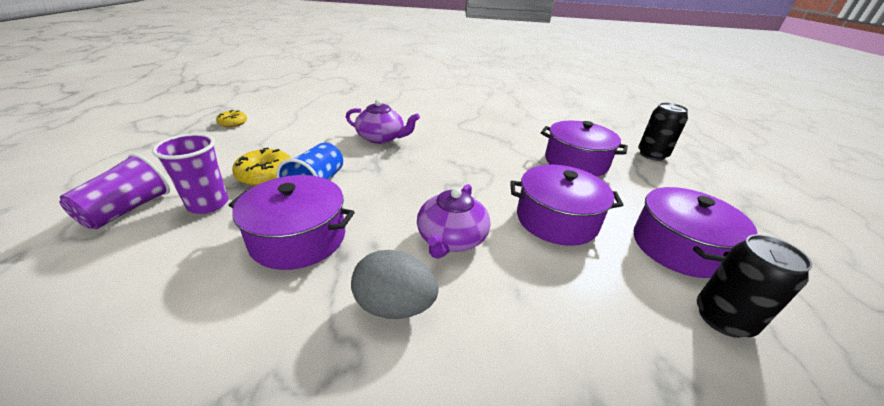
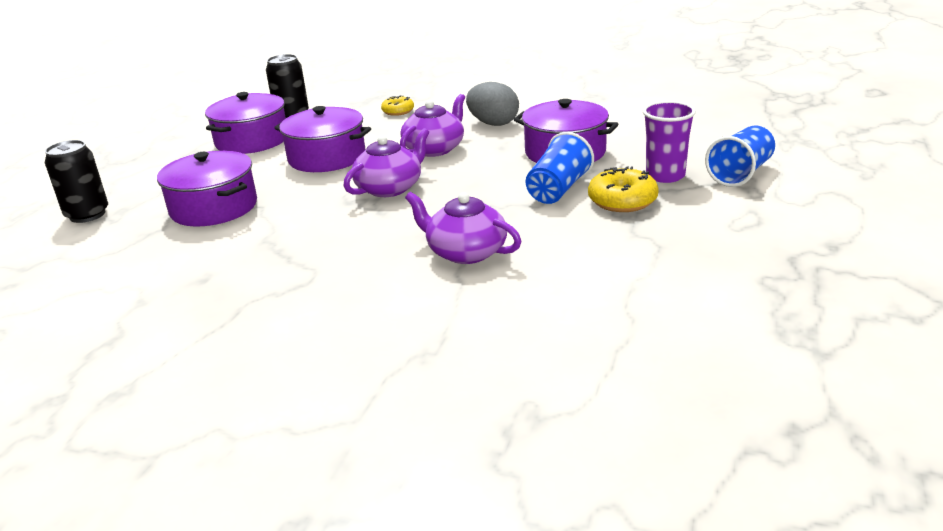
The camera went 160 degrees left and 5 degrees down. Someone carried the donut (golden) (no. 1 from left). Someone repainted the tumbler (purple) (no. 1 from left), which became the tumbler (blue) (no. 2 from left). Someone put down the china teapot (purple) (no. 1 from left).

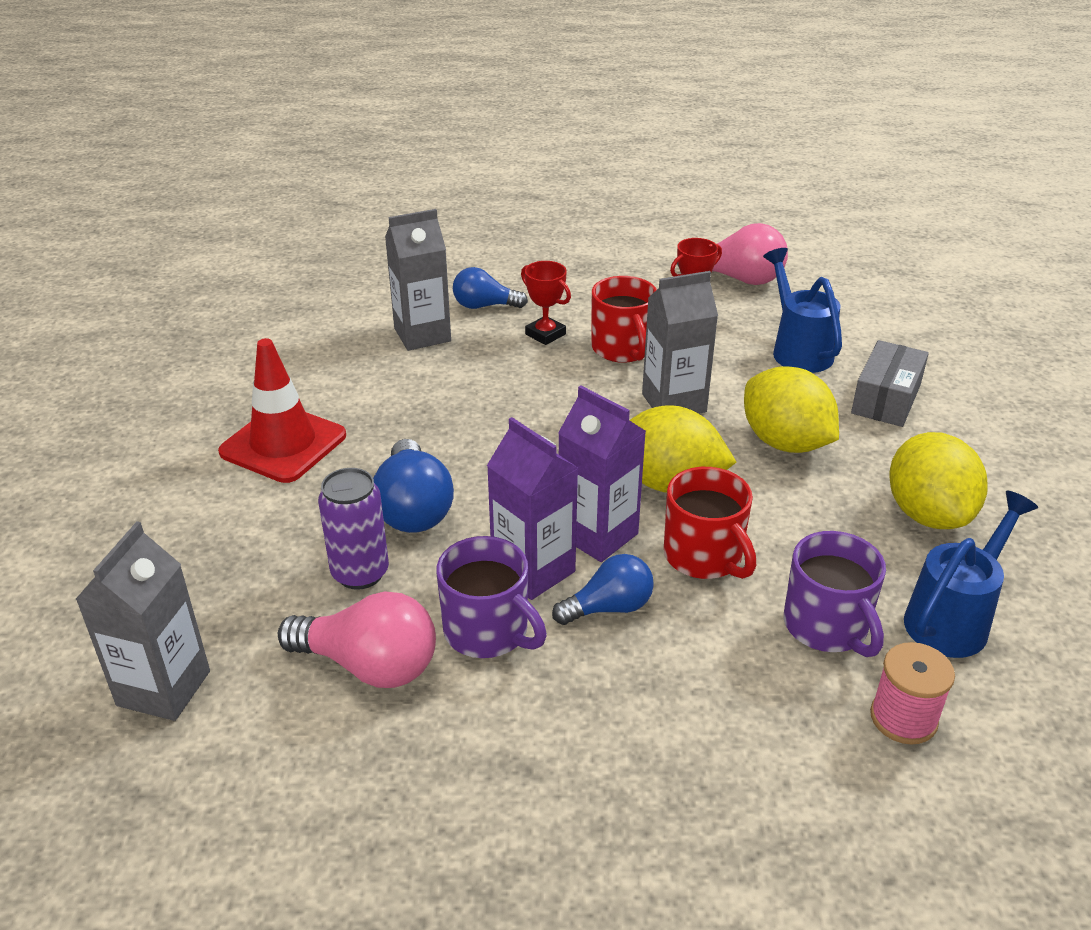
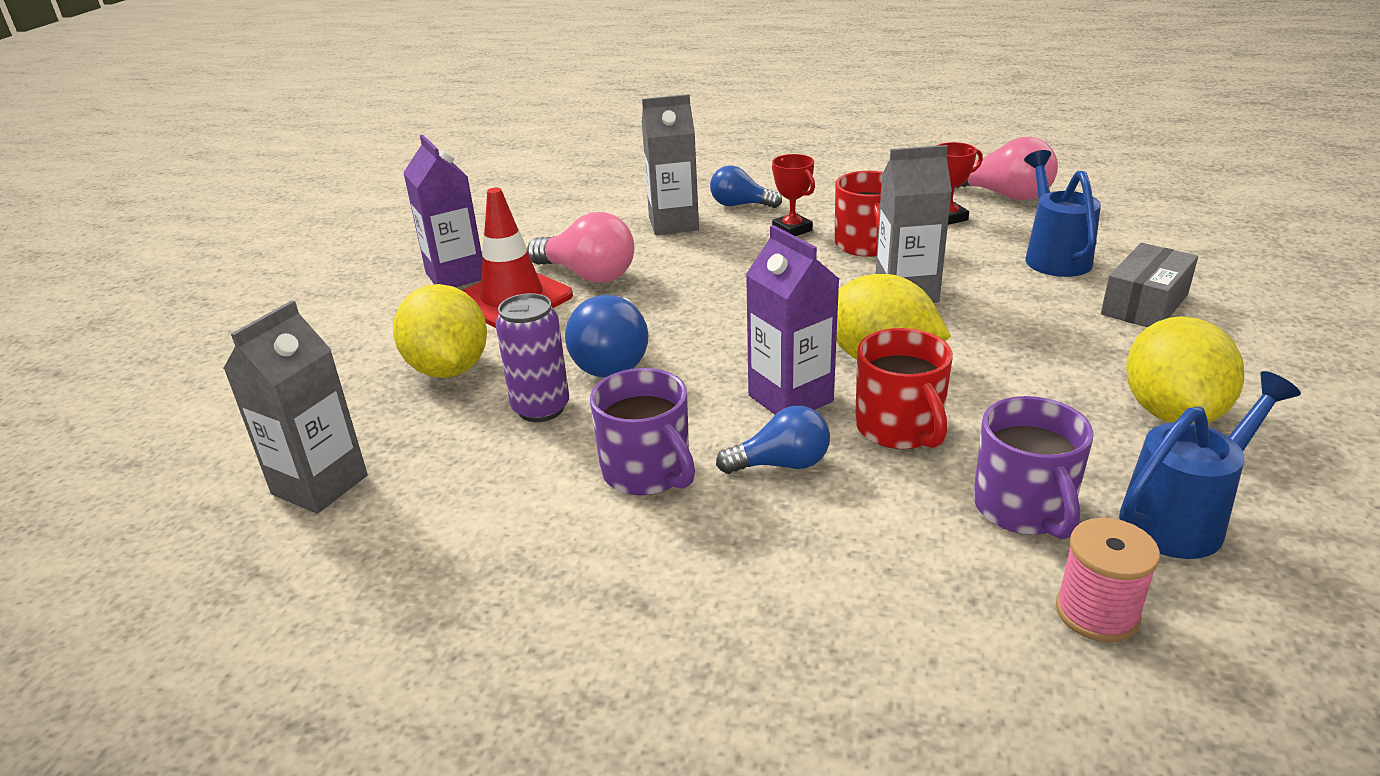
The camera went 15 degrees right and 5 degrees down. Someone carried the toy lemon (golden) (no. 2 from left in the first image). Someone carried the milk carton (purple) (no. 1 from left). Someone carried the lightbulb (rosy) (no. 1 from left).

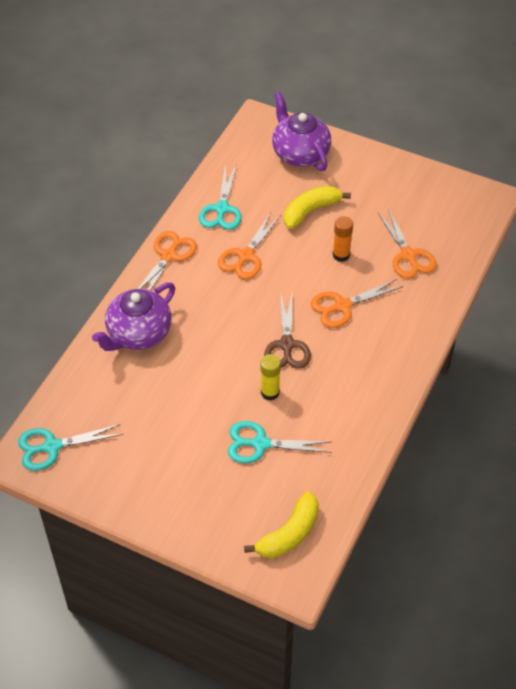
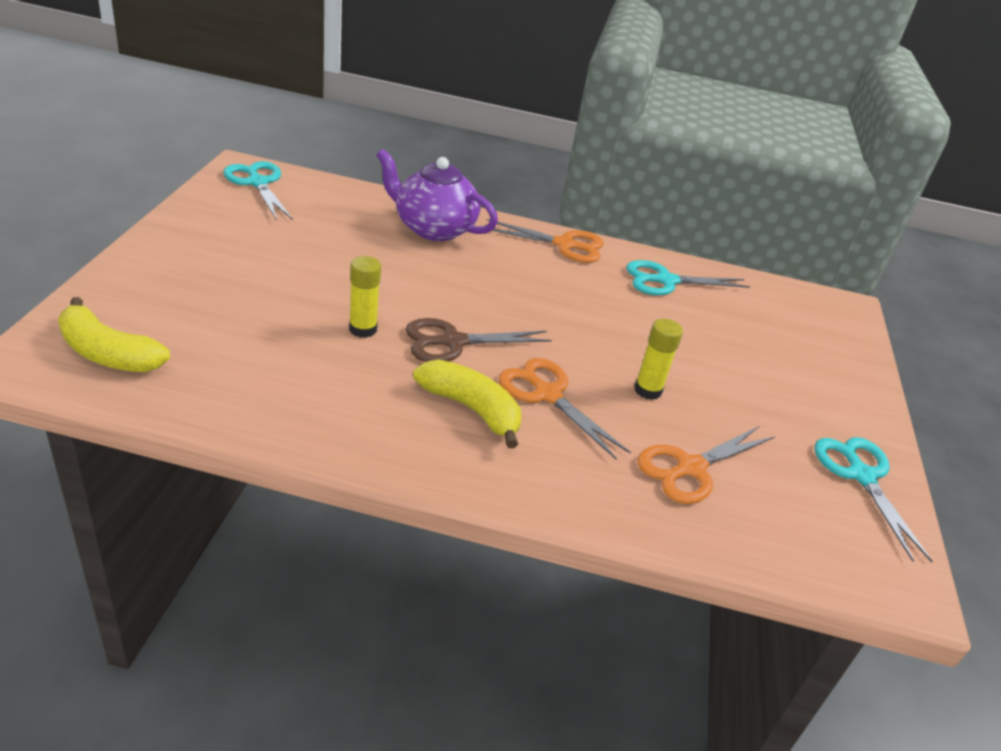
The camera went 70 degrees right and 15 degrees down. Someone took away the china teapot (purple) (no. 2 from left). Someone carried the banana (golden) (no. 2 from left). Someone took away the shears (bright orange) (no. 2 from left). Someone repainted the glue (bright orange), which became the glue (golden) (no. 2 from left). Someone carried the shears (aqua) (no. 3 from left).

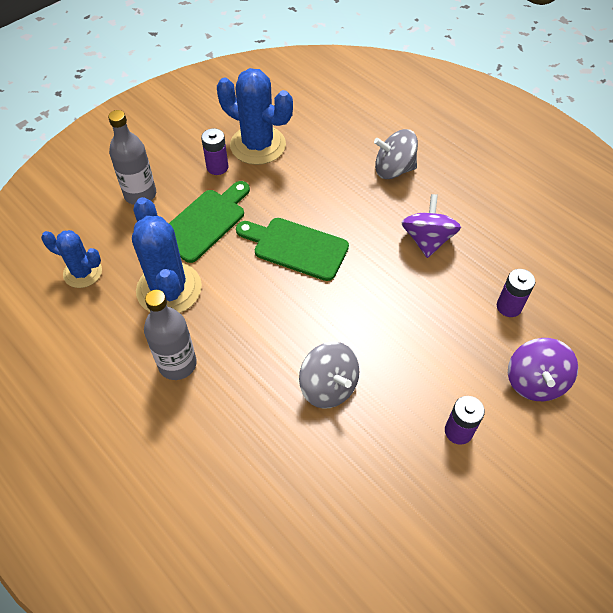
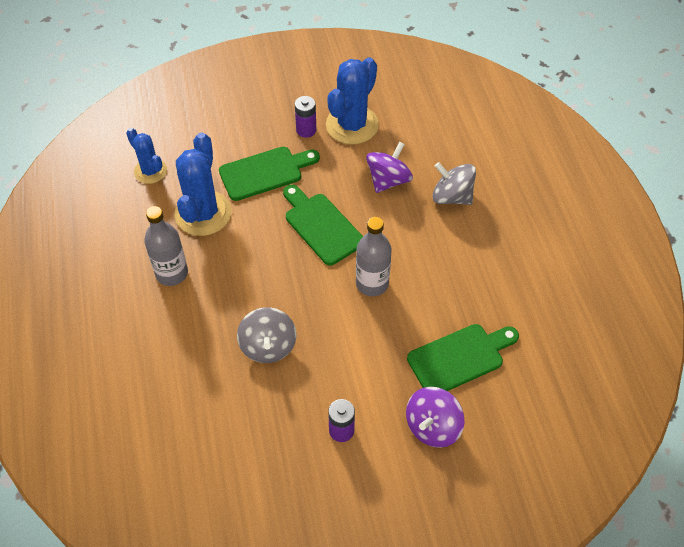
The camera went 30 degrees right and 0 degrees up. Someone rotated the saguaro cactus (blue) (no. 3 from left) by 60 degrees clockwise. Someone carried the drink bottle (gray) (no. 1 from left in the first image). Someone carried the whirligig (purple) (no. 1 from left). Someone swapped the AA battery (purple) (no. 3 from left) for the cutting board (leaf-green) (no. 3 from left).

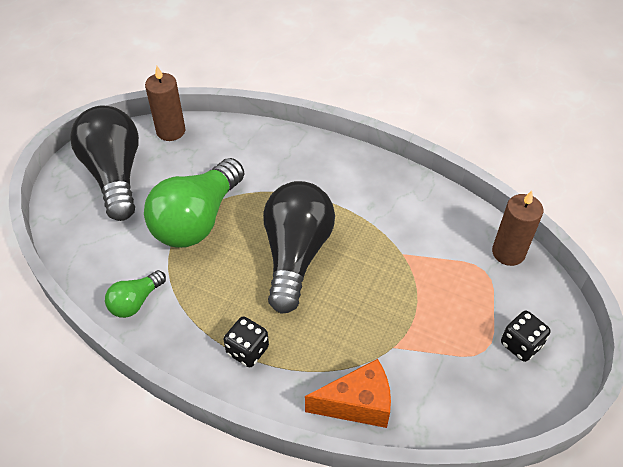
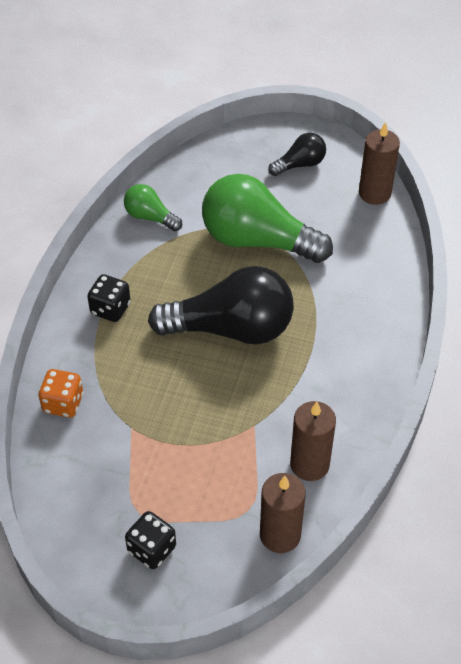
The camera went 80 degrees right and 0 degrees up. Someone scaled the lightbulb (jet-black) (no. 1 from left in the first image) by 0.49. Someone swapped the piece of cheese (bright orange) for the die (bright orange). Someone put down the candle (dark brown) (no. 2 from left).

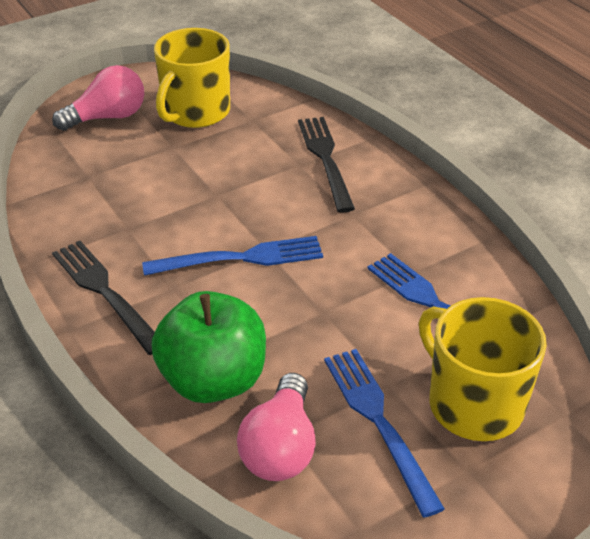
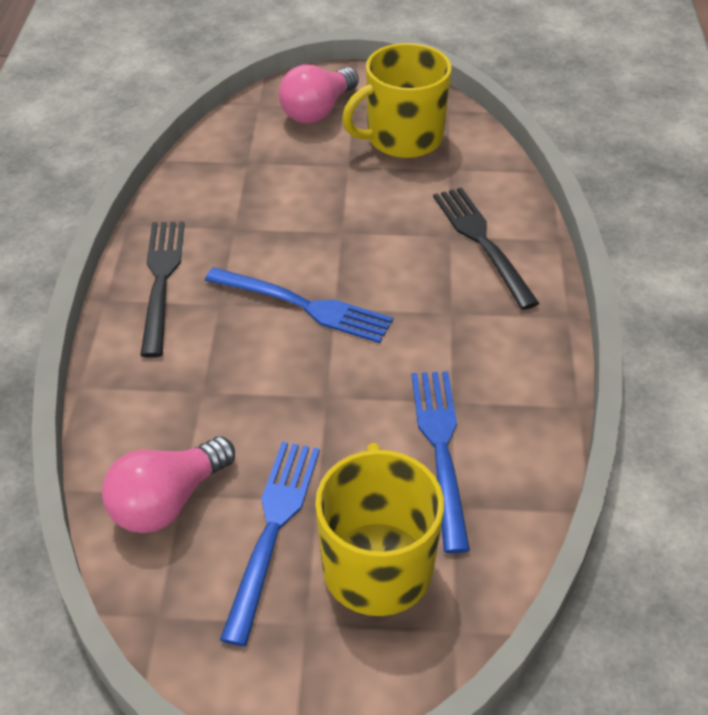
The camera went 35 degrees right and 5 degrees up. Someone rotated the lightbulb (rosy) (no. 1 from left in the first image) by 120 degrees clockwise. Someone rotated the fork (jet-black) (no. 2 from left) by 45 degrees counterclockwise. Someone took away the apple (leaf-green).

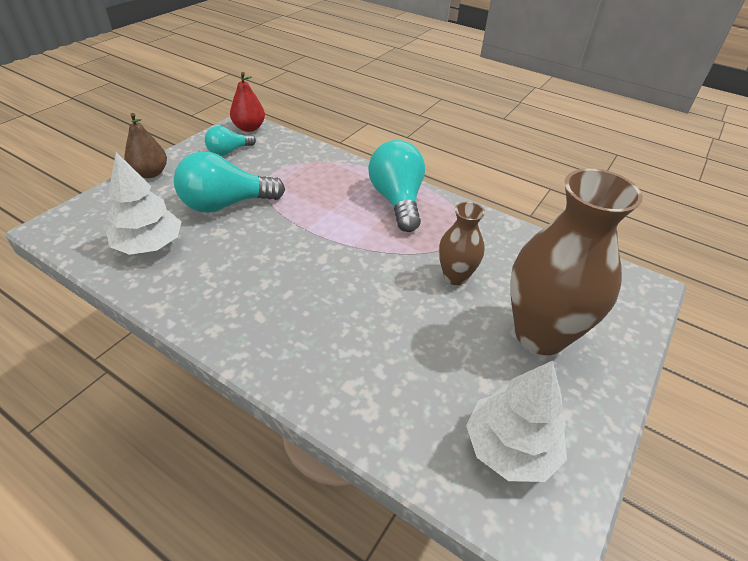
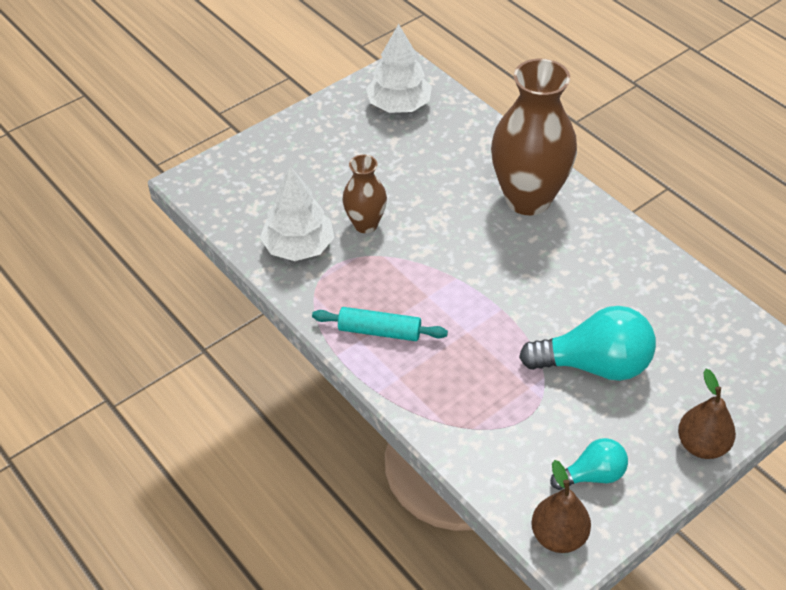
The camera went 160 degrees left and 5 degrees up. Someone repainted the toy pear (red), which became the toy pear (dark brown) (no. 1 from left). Someone swapped the lightbulb (aqua) (no. 3 from left) for the pastry roller (aqua). Someone carried the toy tree (white) (no. 1 from left). Someone carried the vase (dark brown) (no. 2 from left).

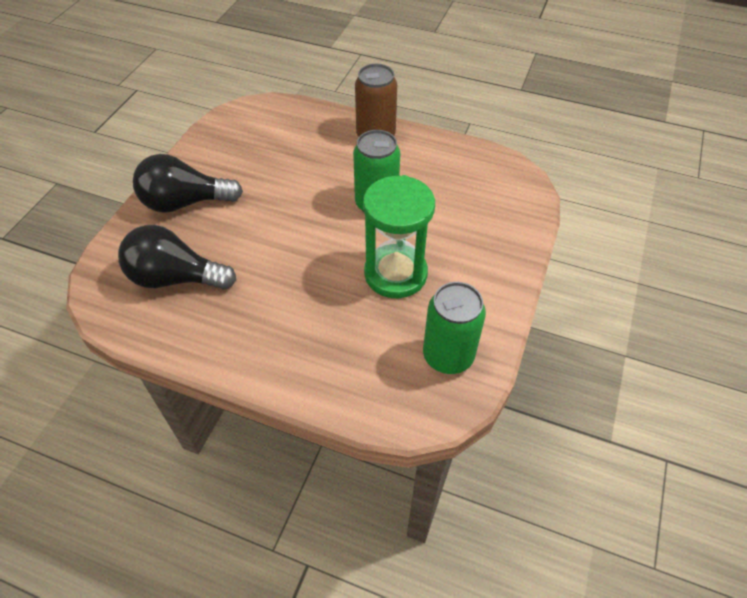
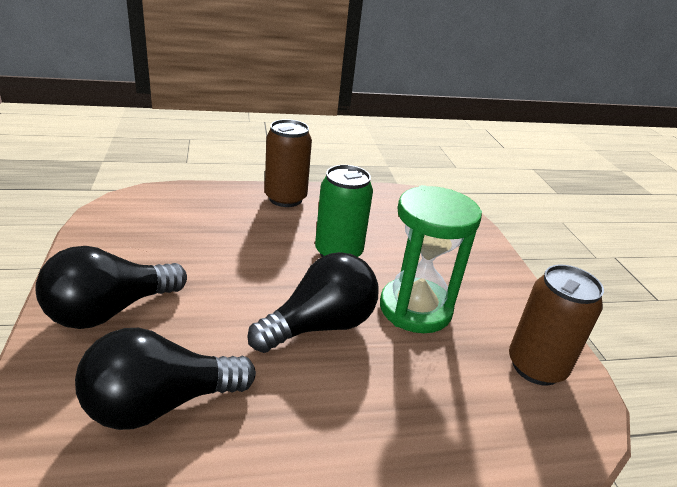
The camera went 35 degrees left and 20 degrees down. Someone repainted the soda can (leaf-green) (no. 2 from left), which became the soda can (dark brown) (no. 2 from left). Someone put down the lightbulb (jet-black) (no. 3 from left).

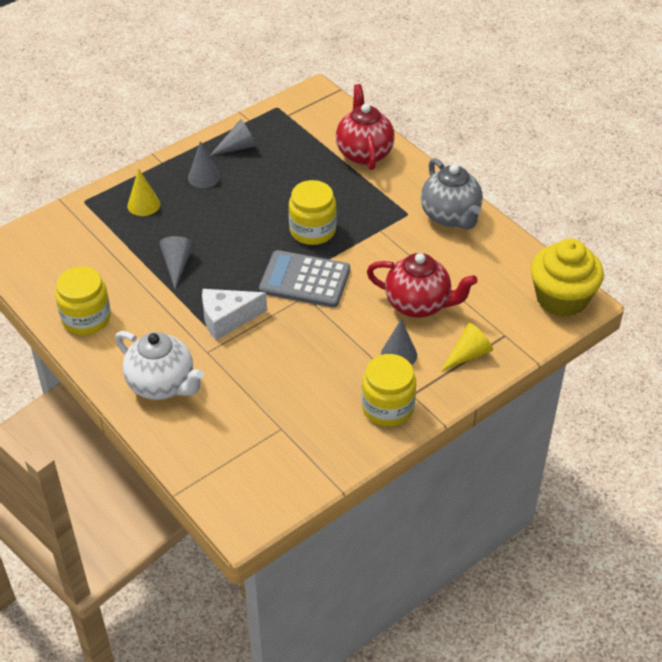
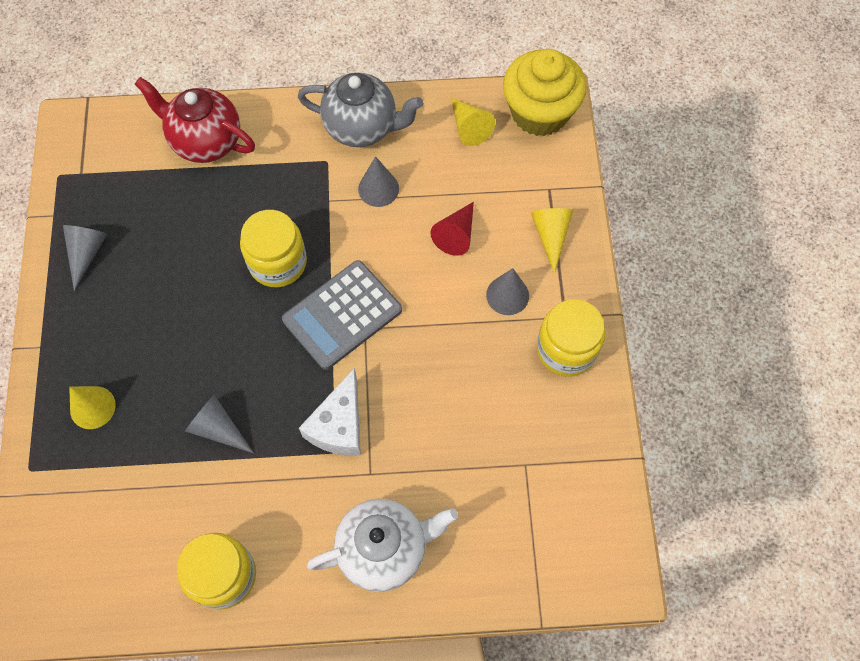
The camera went 55 degrees left and 20 degrees up. Someone carried the cone (gray) (no. 2 from left in the first image). Someone swapped the china teapot (red) (no. 2 from left) for the cone (red). Someone put down the cone (golden) (no. 2 from left).

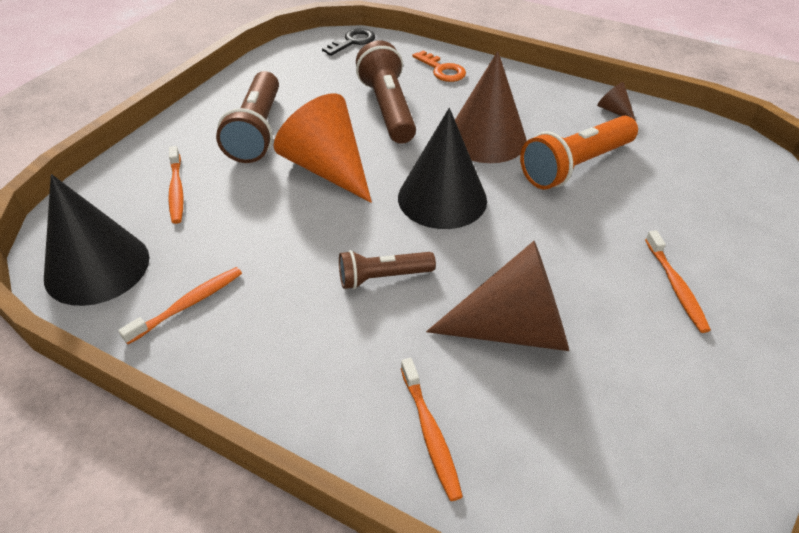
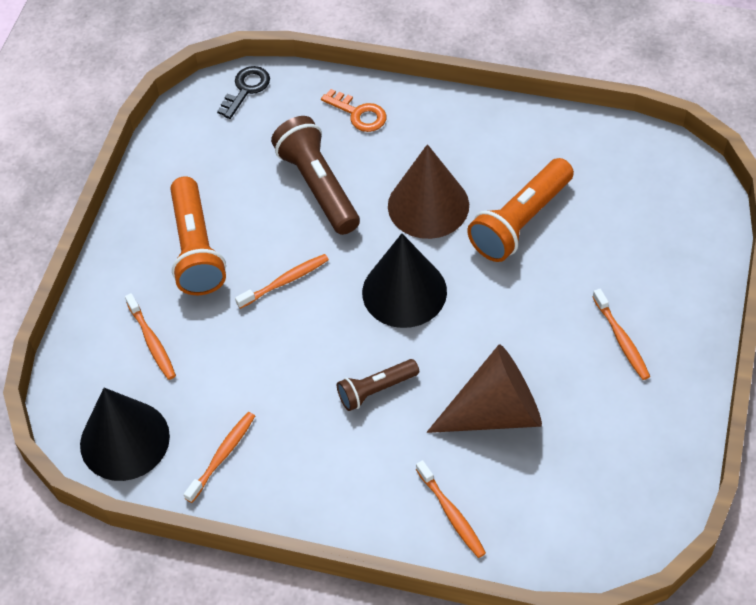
The camera went 10 degrees left and 10 degrees up. Someone repainted the torch (dark brown) (no. 1 from left), which became the torch (bright orange) (no. 1 from left). Someone took away the cone (dark brown) (no. 3 from left). Someone swapped the cone (bright orange) for the toothbrush (bright orange) (no. 3 from left).

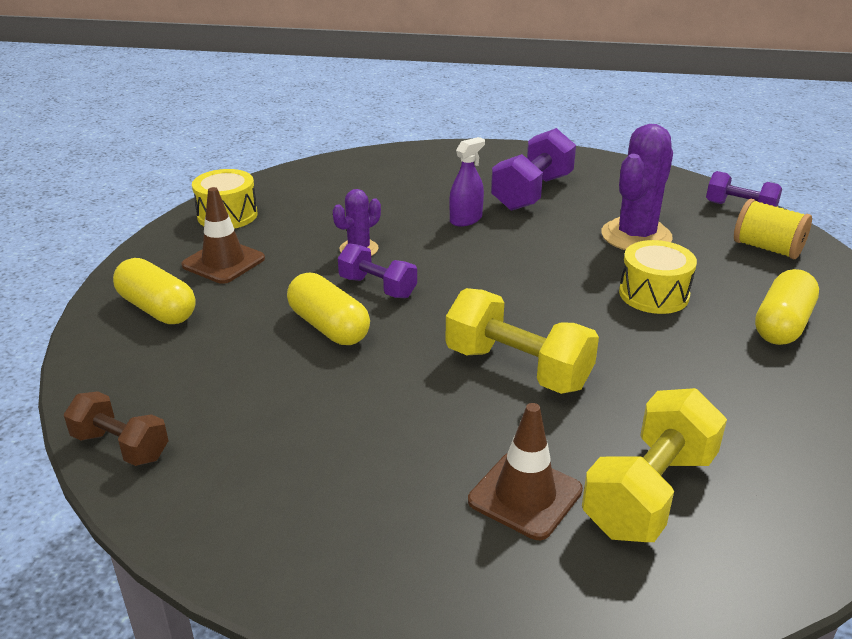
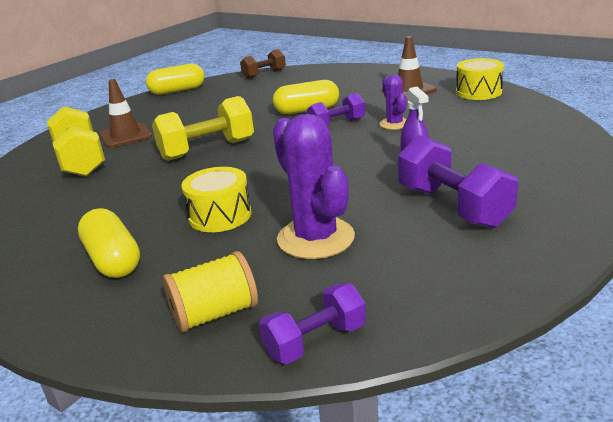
The camera went 120 degrees right and 5 degrees down. Someone carried the capsule (golden) (no. 1 from left in the first image).

